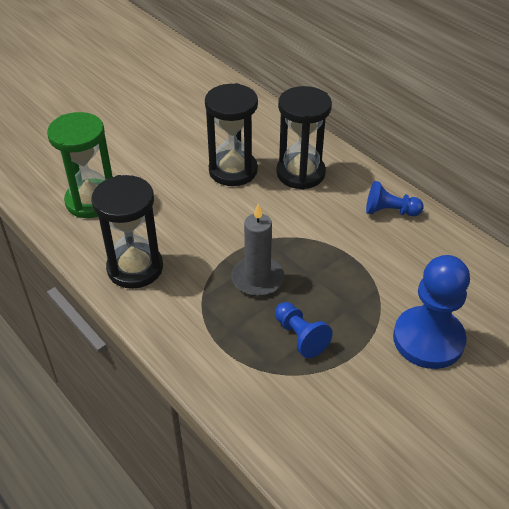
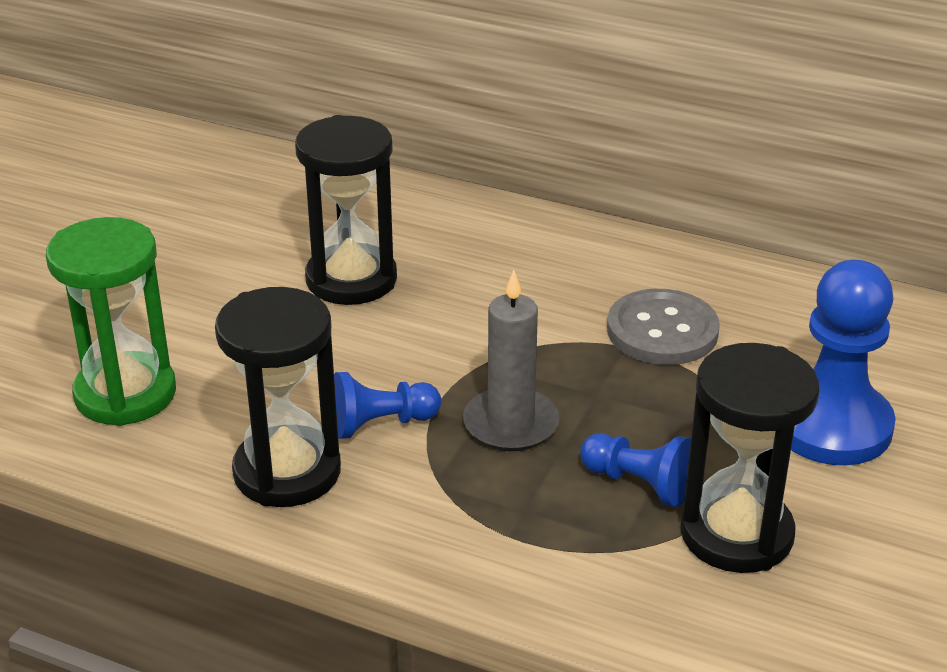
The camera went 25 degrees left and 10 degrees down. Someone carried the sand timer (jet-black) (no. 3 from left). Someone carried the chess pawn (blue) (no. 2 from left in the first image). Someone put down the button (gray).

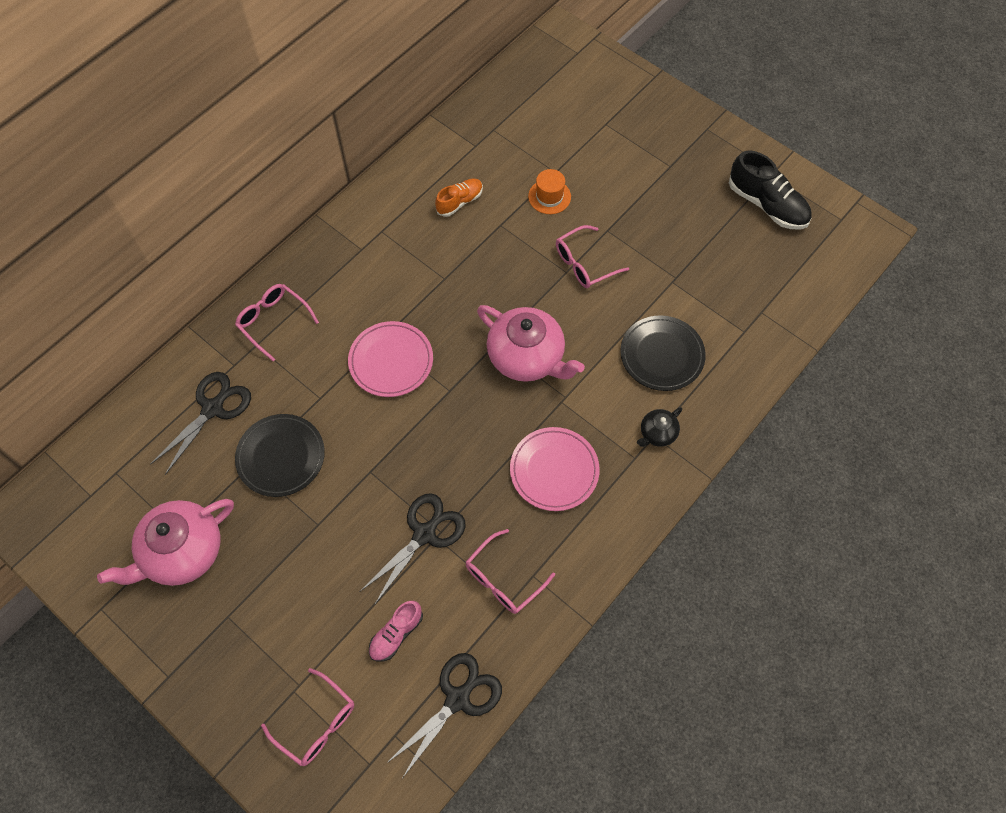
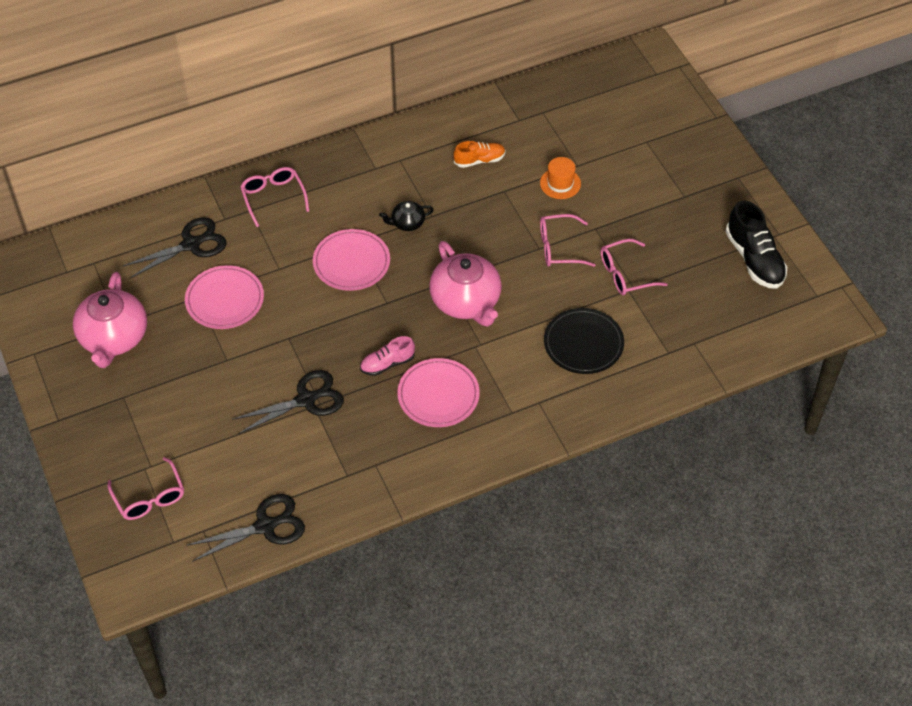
The camera went 25 degrees right and 10 degrees down. Someone carried the china teapot (jet-black). Someone repainted the plate (jet-black) (no. 1 from left), which became the plate (rosy) (no. 1 from left). Someone rotated the china teapot (rosy) (no. 1 from left) by 75 degrees counterclockwise. Someone carried the eyeglasses (rosy) (no. 3 from left in the first image). Someone carried the shoe (rosy).

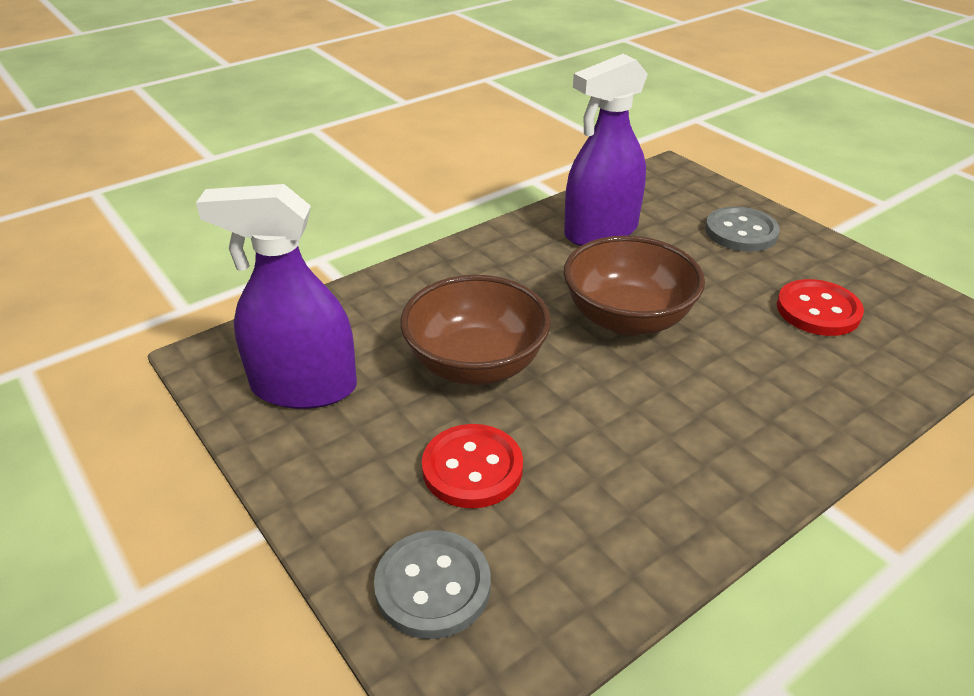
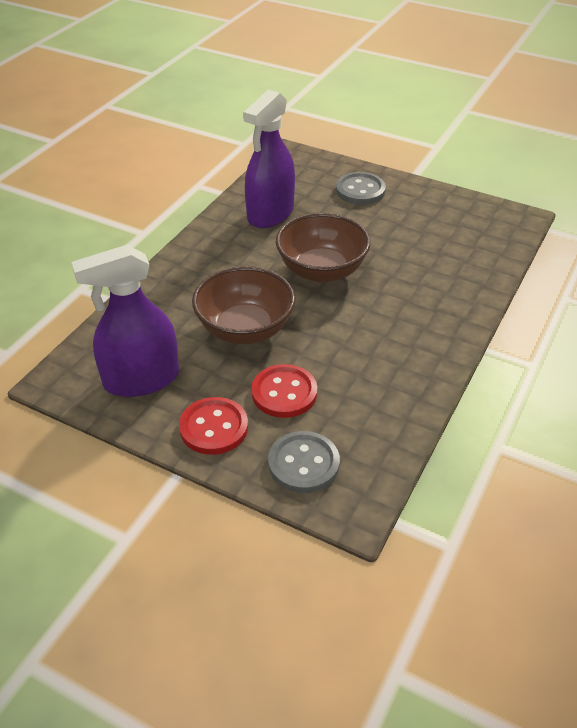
The camera went 25 degrees left and 5 degrees up. Someone carried the button (red) (no. 2 from left in the first image).

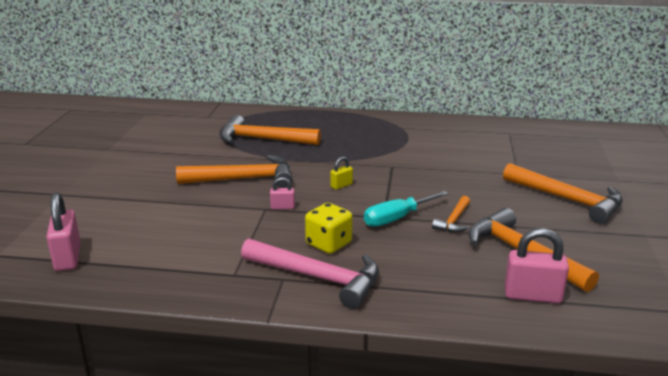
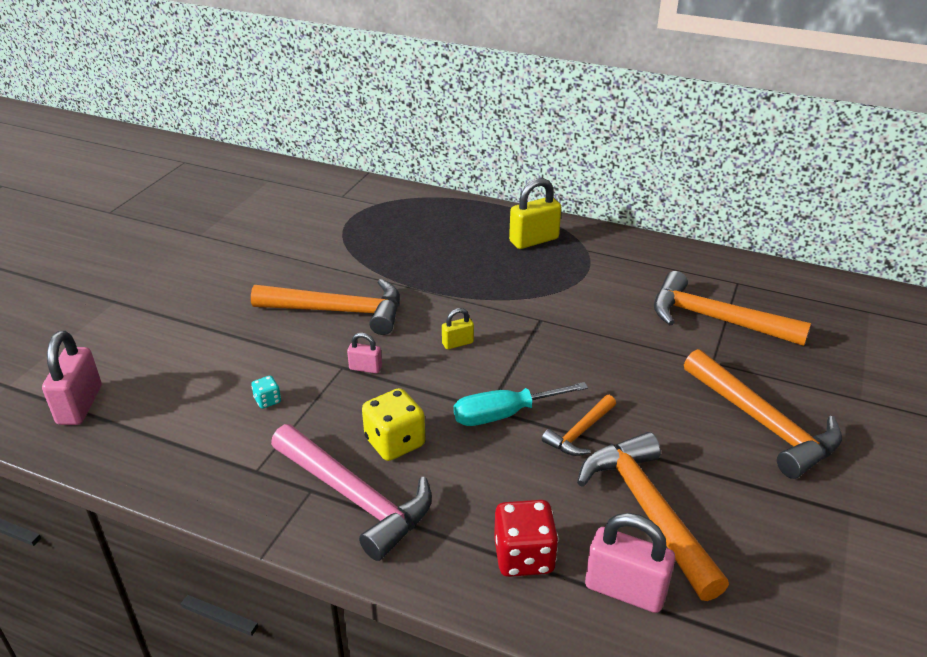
The camera went 15 degrees right and 10 degrees up. Someone carried the carpenter's hammer (bright orange) (no. 2 from left in the first image). Someone put down the padlock (golden) (no. 2 from left). Someone put down the die (aqua). Someone put down the die (red).

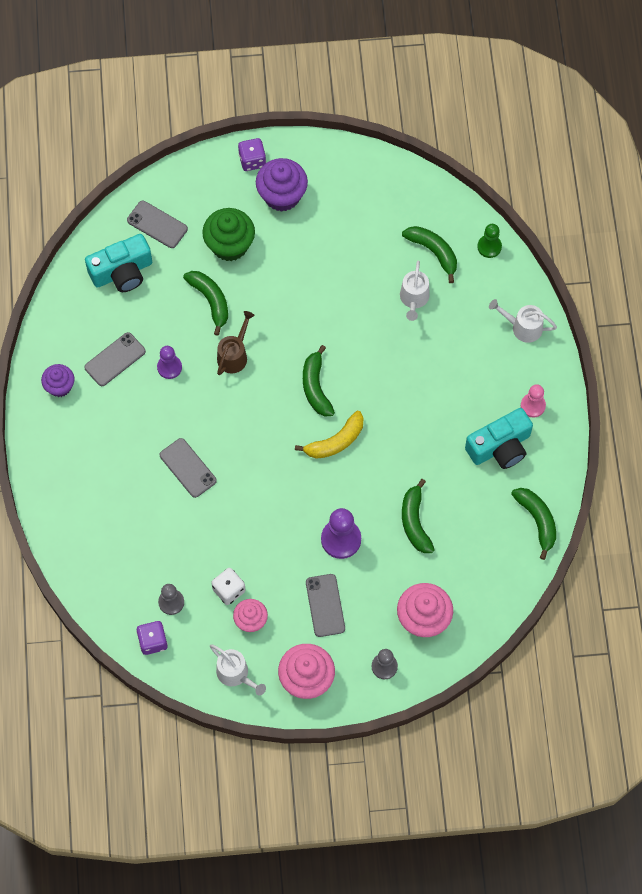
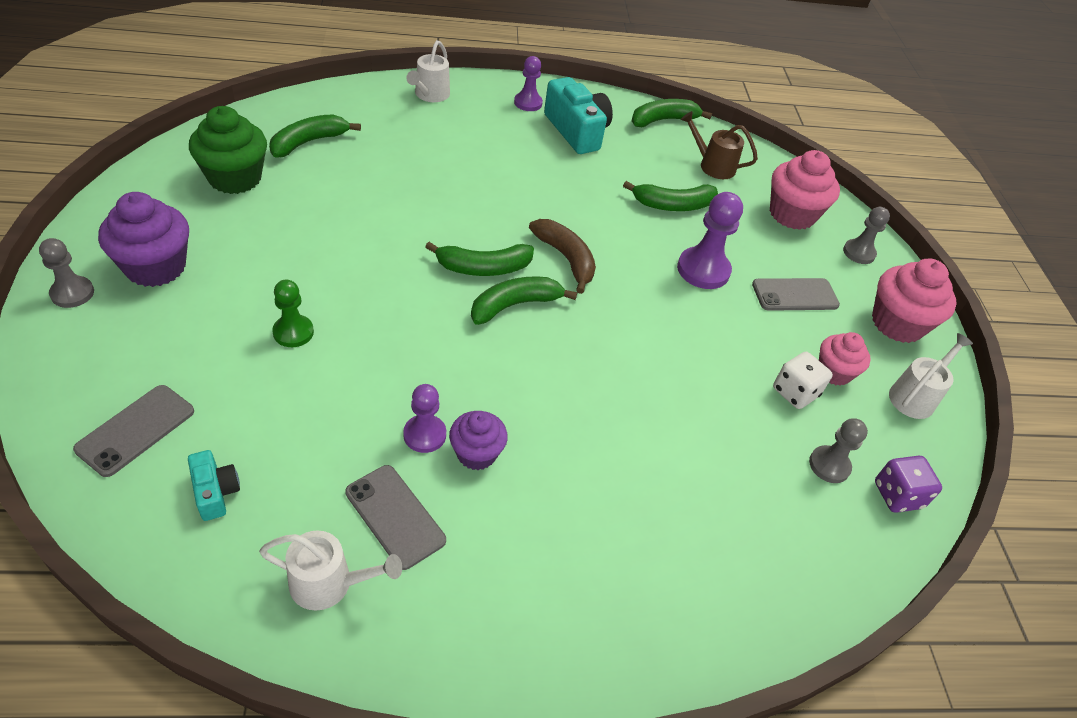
The camera went 95 degrees left and 20 degrees down. Someone swapped the die (purple) (no. 2 from left) for the chess pawn (gray) (no. 1 from left). Someone carried the fairy cake (leaf-green). Someone carried the chess pawn (leaf-green). Someone scaled the photo camera (aqua) (no. 1 from left) by 0.52. Someone carried the sprinkling can (white) (no. 2 from left in the first image). Someone carried the banana (leaf-green) (no. 1 from left in the first image). Someone carried the sprinkling can (dark brown). Someone carried the fairy cake (purple) (no. 1 from left in the first image). Someone repainted the chess pawn (rosy), which became the chess pawn (purple) (no. 2 from left). Someone repainted the banana (golden), which became the banana (dark brown). Someone took away the smartphone (gray) (no. 3 from left).

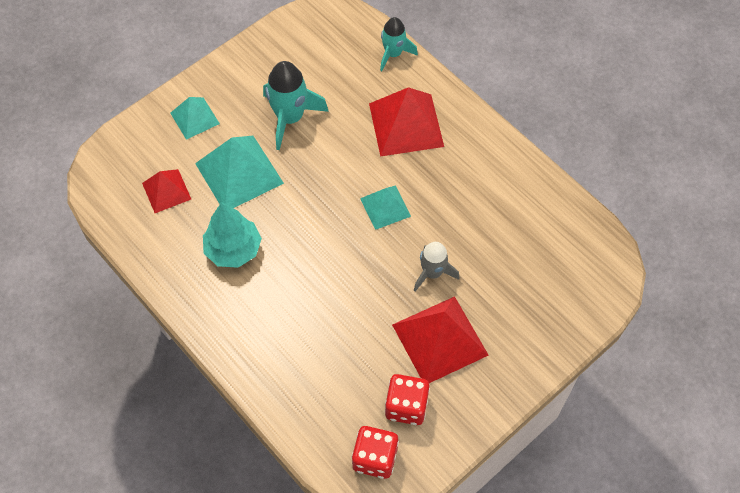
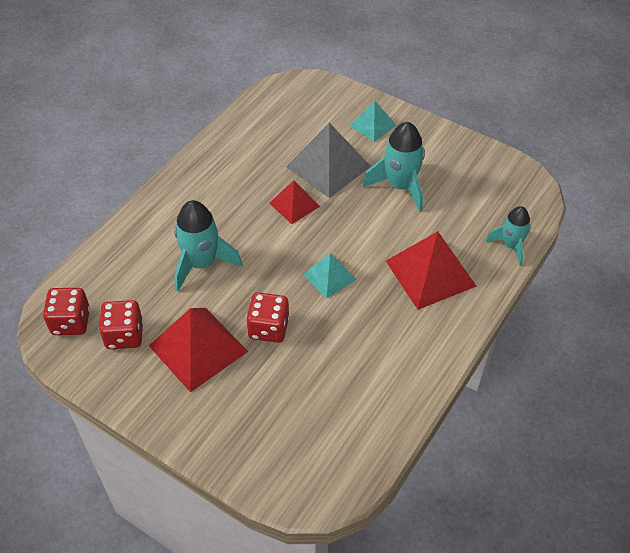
The camera went 75 degrees right and 10 degrees down. Someone repainted the solid pyramid (aqua) (no. 2 from left), which became the solid pyramid (gray). Someone carried the solid pyramid (red) (no. 1 from left in the first image). Someone took away the toy tree (aqua). Someone swapped the toy rocket (gray) for the die (red) (no. 3 from left). Someone put down the toy rocket (aqua) (no. 1 from left).

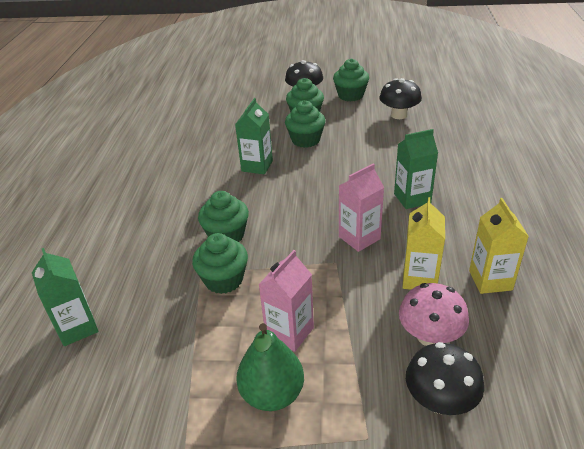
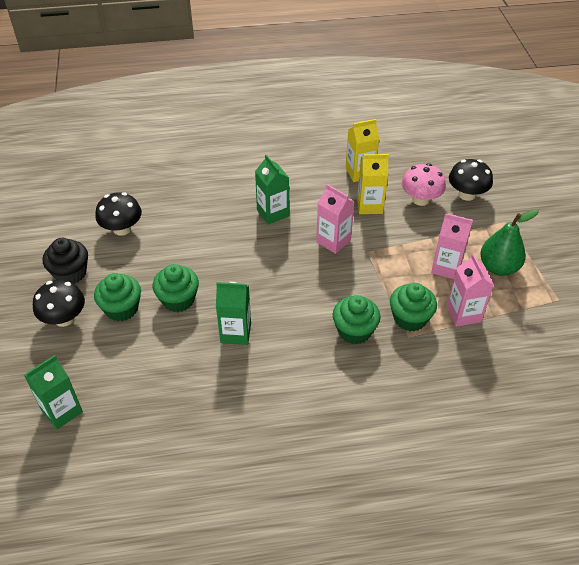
The camera went 105 degrees left and 10 degrees up. Someone repainted the fairy cake (leaf-green) (no. 5 from left), which became the fairy cake (jet-black). Someone carried the milk carton (leaf-green) (no. 1 from left). Someone put down the milk carton (rosy) (no. 3 from left).

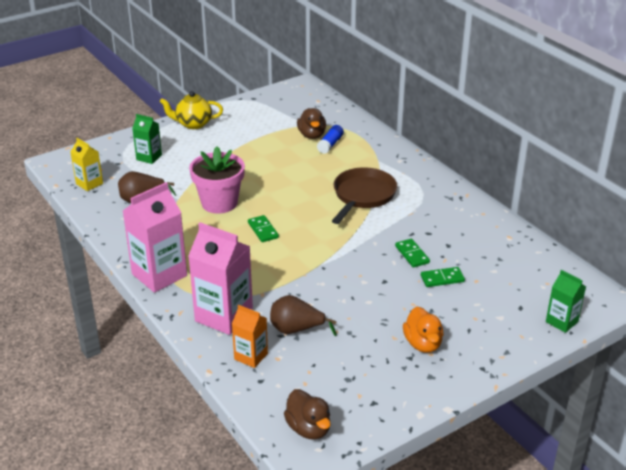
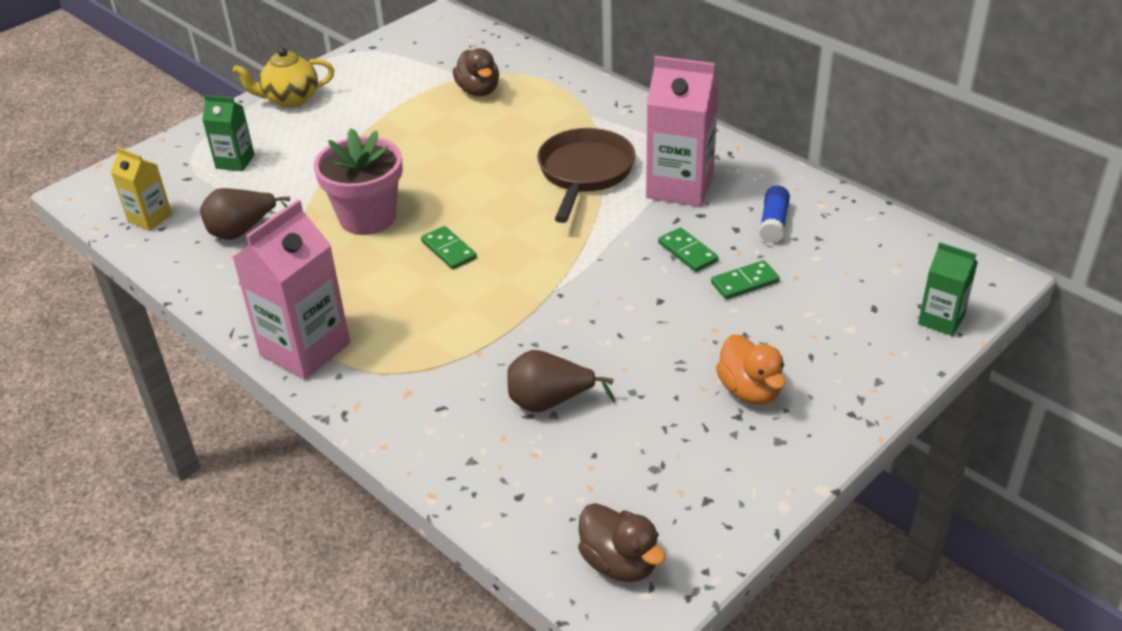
The camera went 10 degrees left and 5 degrees up. Someone carried the glue (blue). Someone carried the milk carton (rosy) (no. 2 from left). Someone took away the milk carton (bright orange).

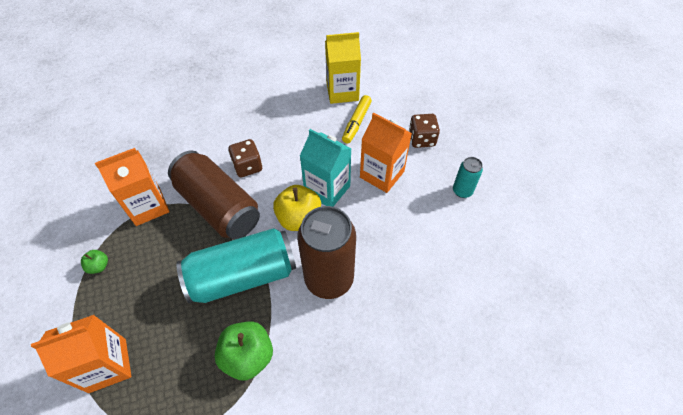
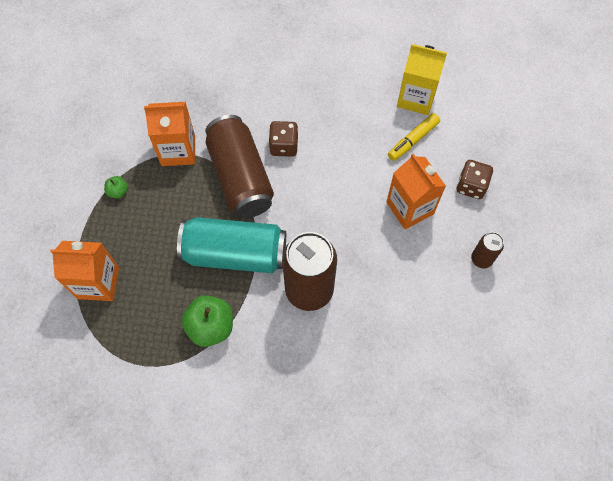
The camera went 25 degrees right and 10 degrees up. Someone took away the milk carton (aqua). Someone repainted the soda can (aqua) (no. 2 from left), which became the soda can (dark brown) (no. 3 from left). Someone took away the apple (golden).

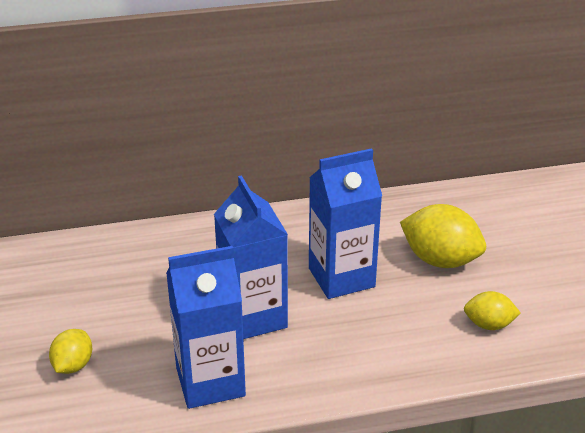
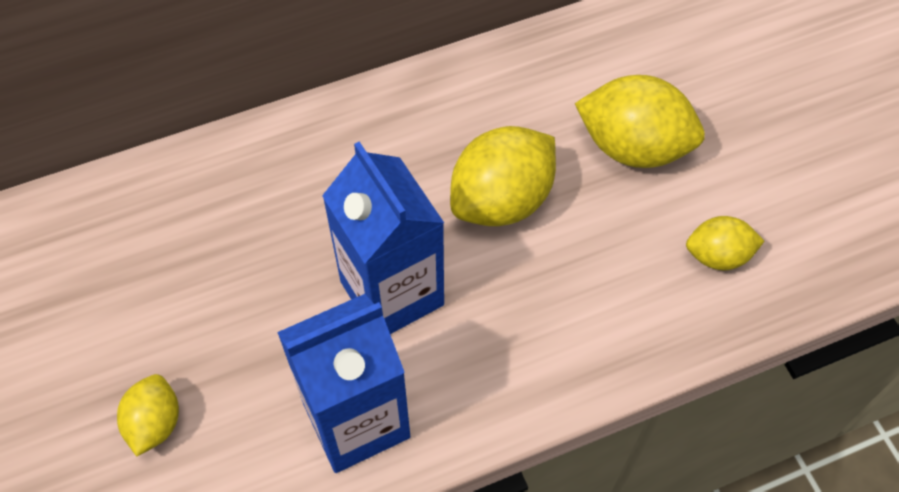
The camera went 10 degrees left and 25 degrees up. Someone swapped the milk carton (blue) (no. 3 from left) for the toy lemon (golden) (no. 2 from left).

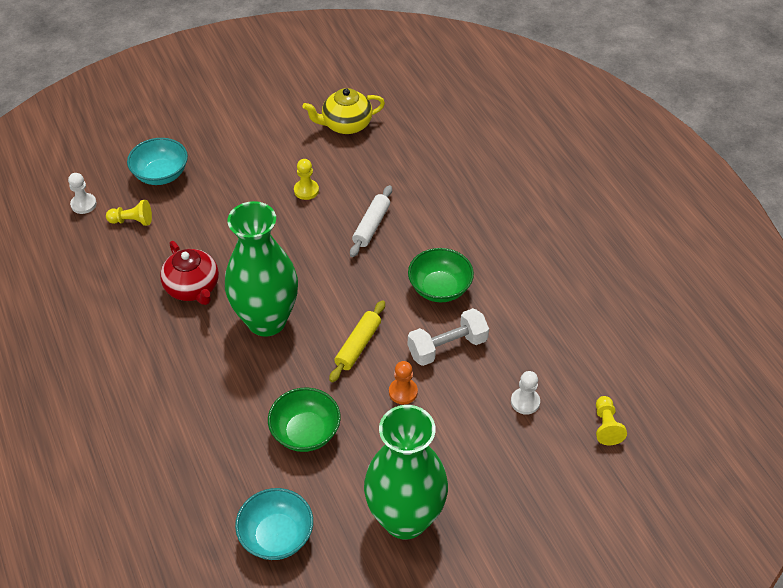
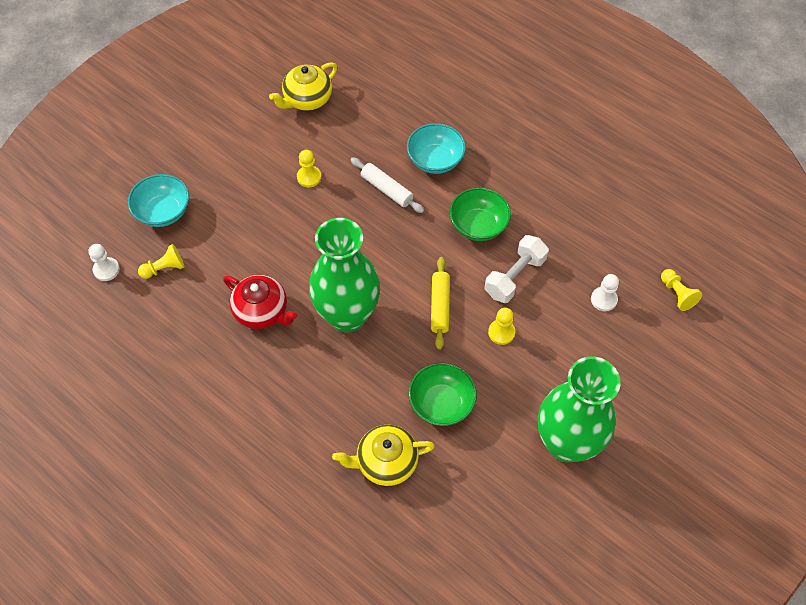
The camera went 25 degrees left and 10 degrees up. Someone rotated the pastry roller (white) by 45 degrees counterclockwise. Someone repainted the chess pawn (bright orange), which became the chess pawn (golden) (no. 3 from left). Someone carried the bowl (aqua) (no. 2 from left). Someone put down the china teapot (golden) (no. 2 from left).

